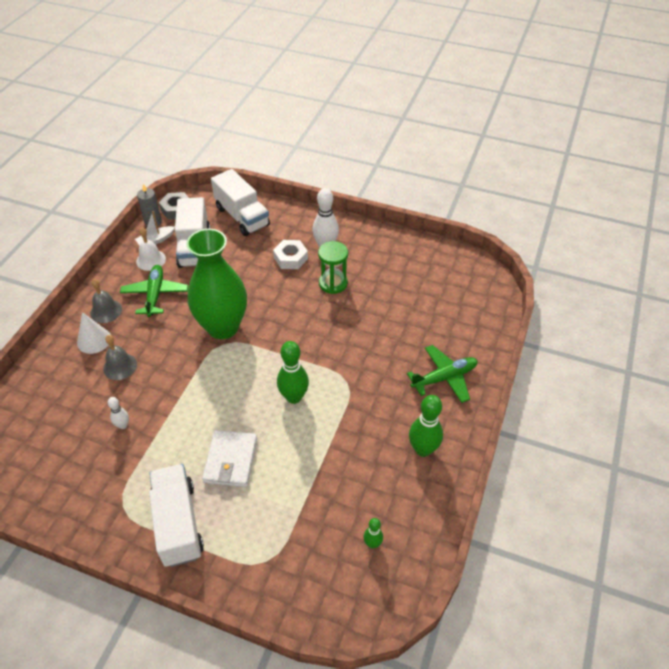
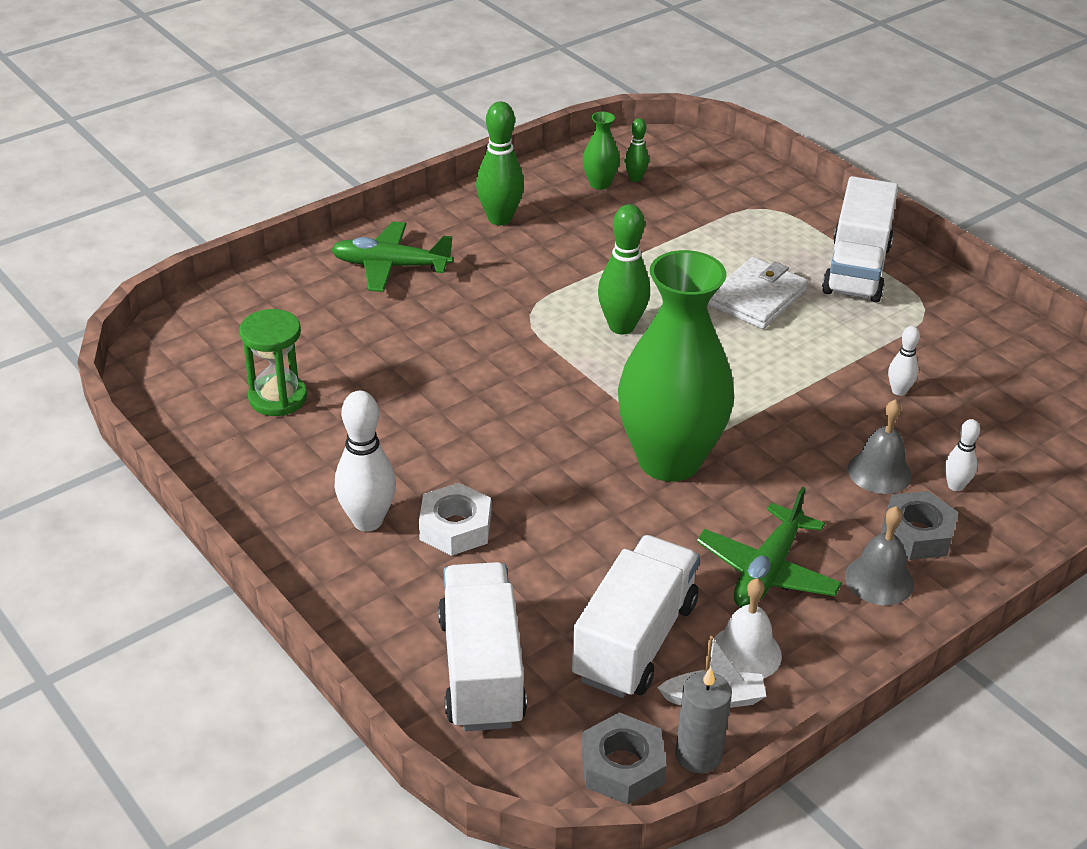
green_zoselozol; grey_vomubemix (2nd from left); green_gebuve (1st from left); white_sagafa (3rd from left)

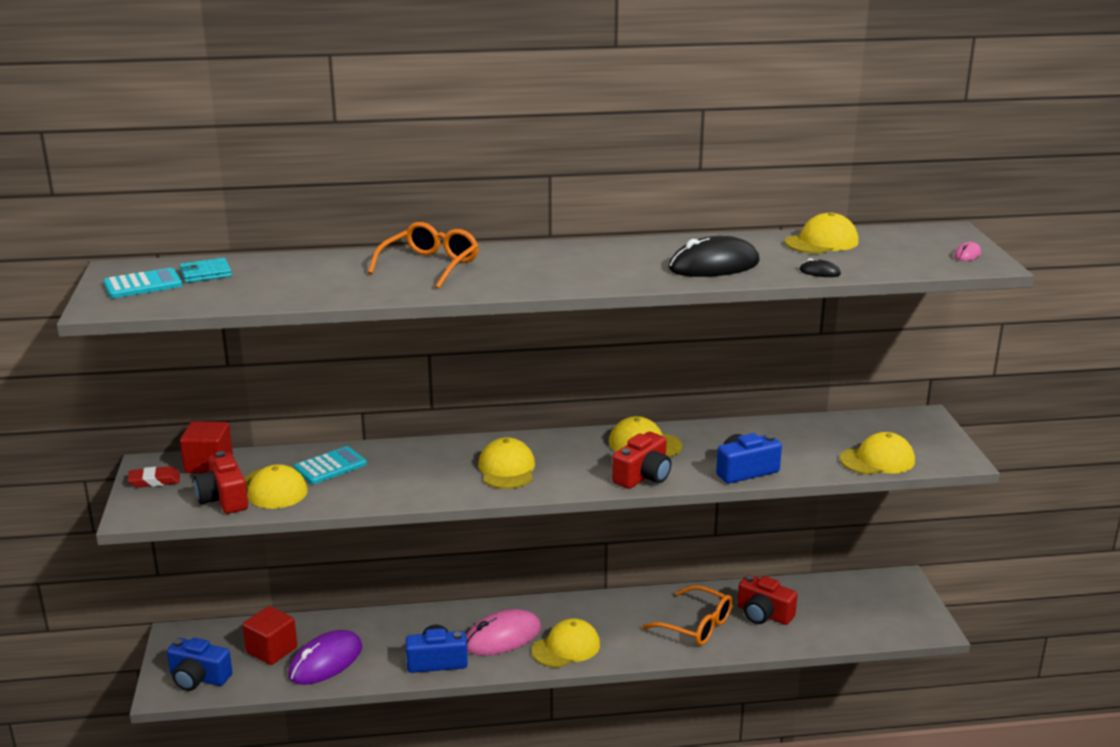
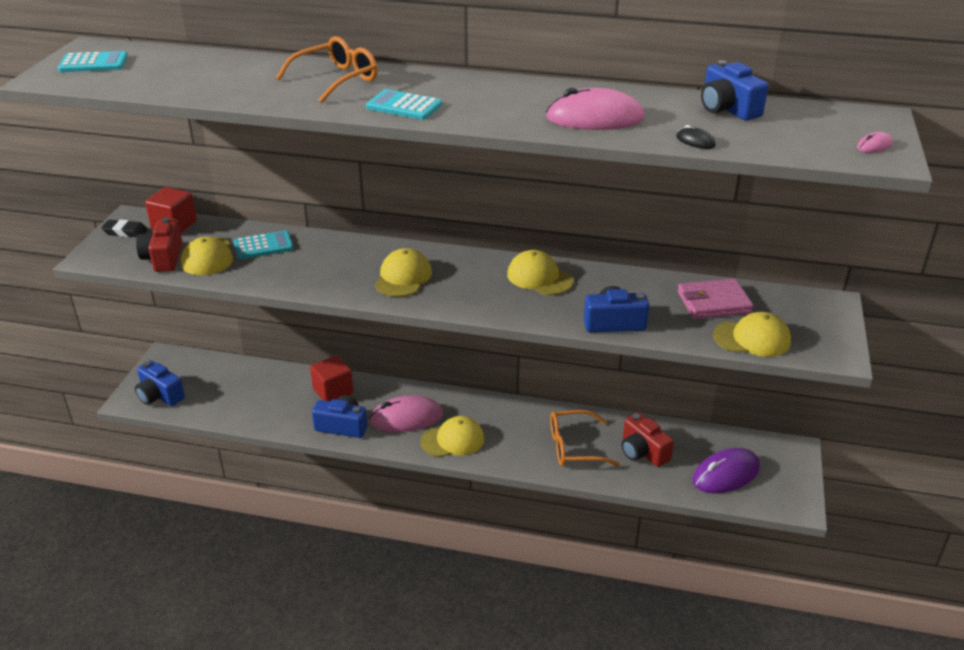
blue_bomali (4th from left); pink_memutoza (2nd from left); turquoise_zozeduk; red_bomali (2nd from left in the first image); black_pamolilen; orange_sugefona (2nd from left); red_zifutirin (2nd from left); purple_memutoza; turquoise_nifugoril (3rd from left); pink_zozeduk

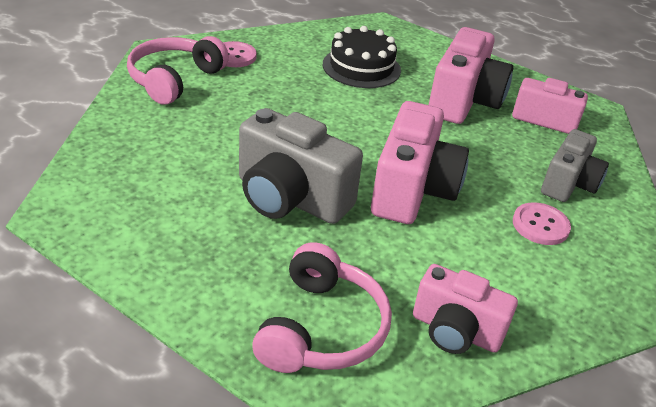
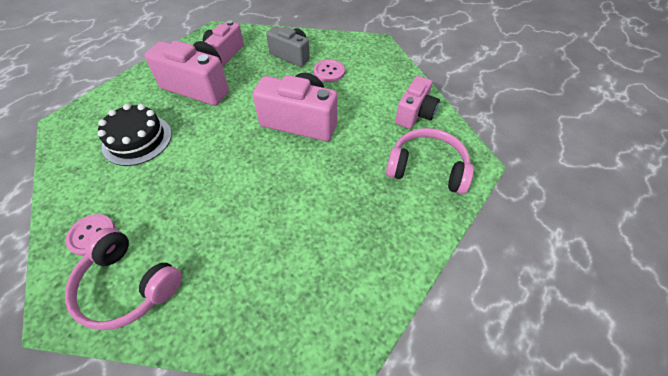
grey_bomali (1st from left in the first image)

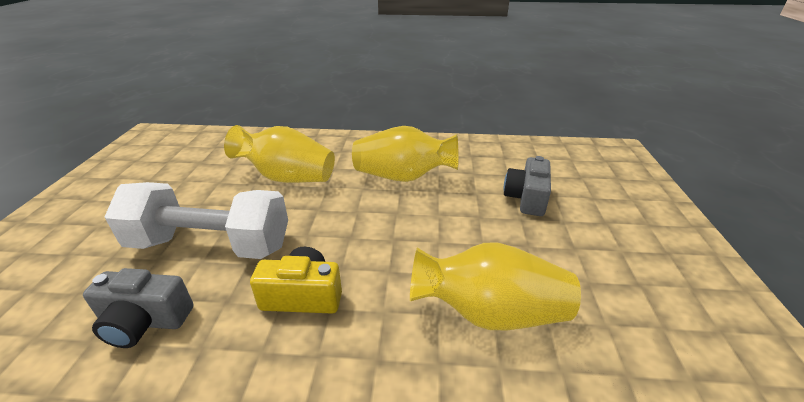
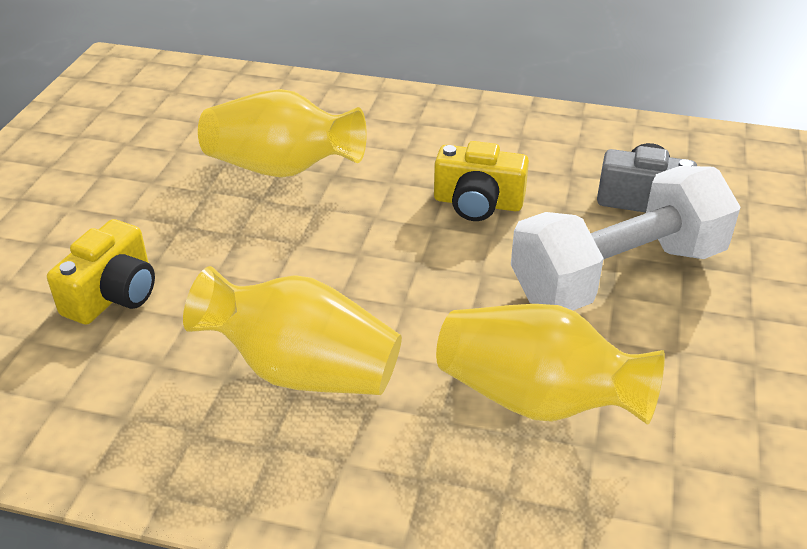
yellow_bomali (1st from left); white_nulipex

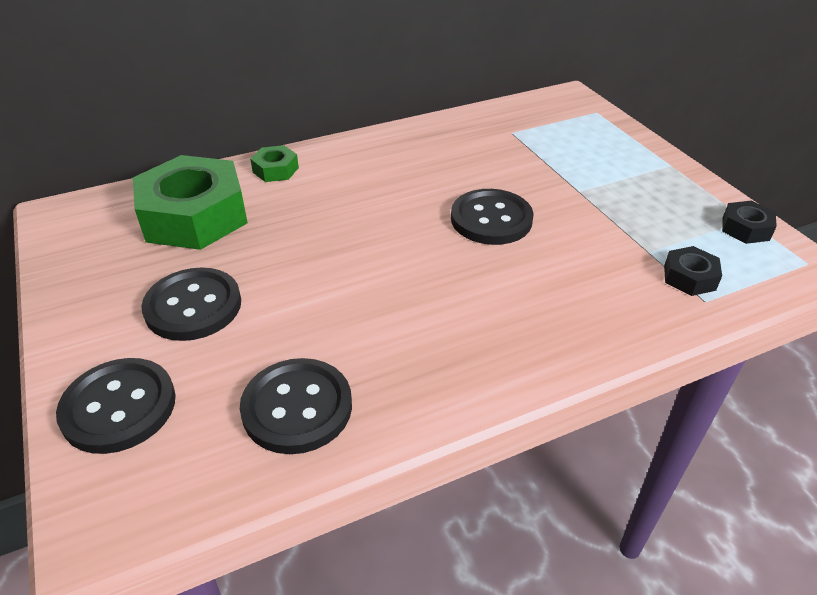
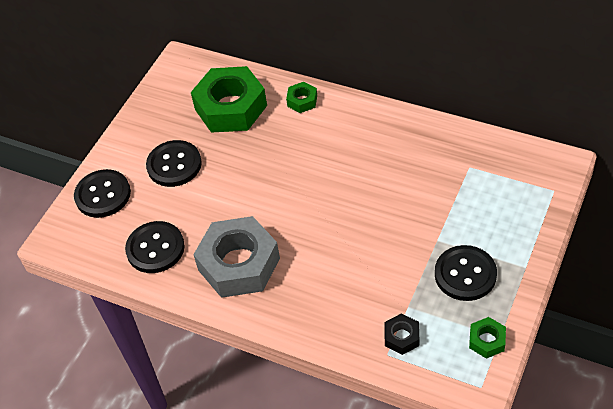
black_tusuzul (4th from left); green_vomubemix (3rd from left); grey_vomubemix

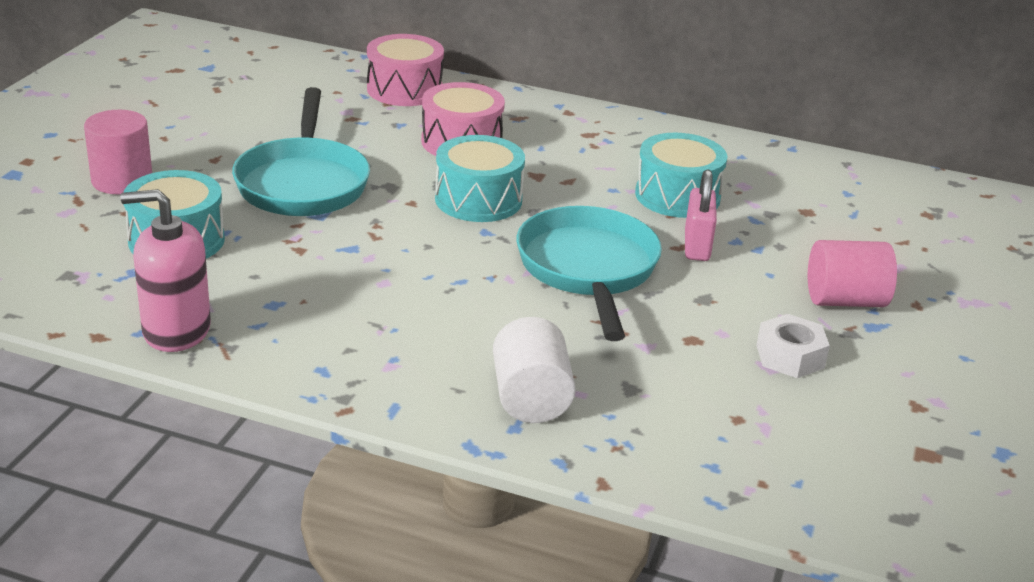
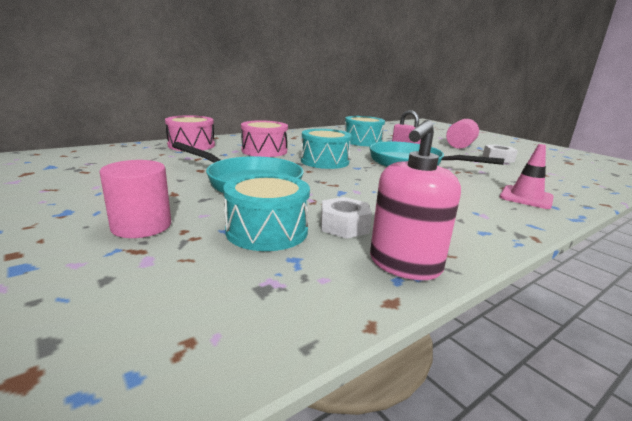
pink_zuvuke; white_vomubemix (1st from left)

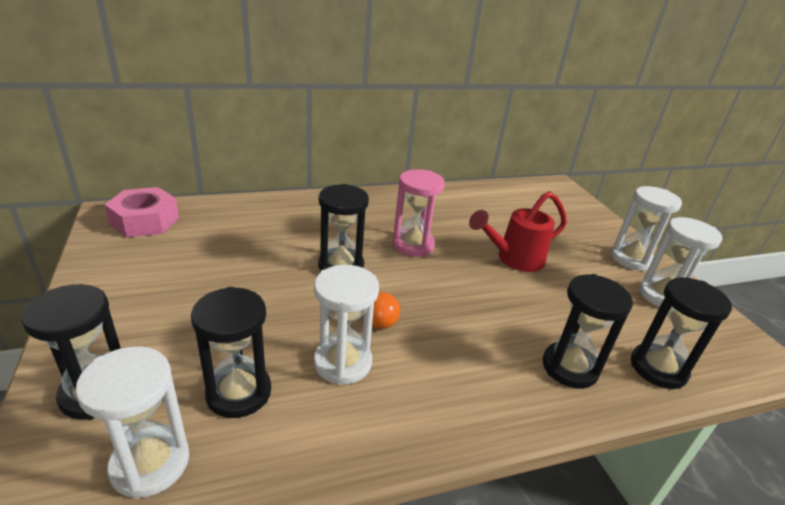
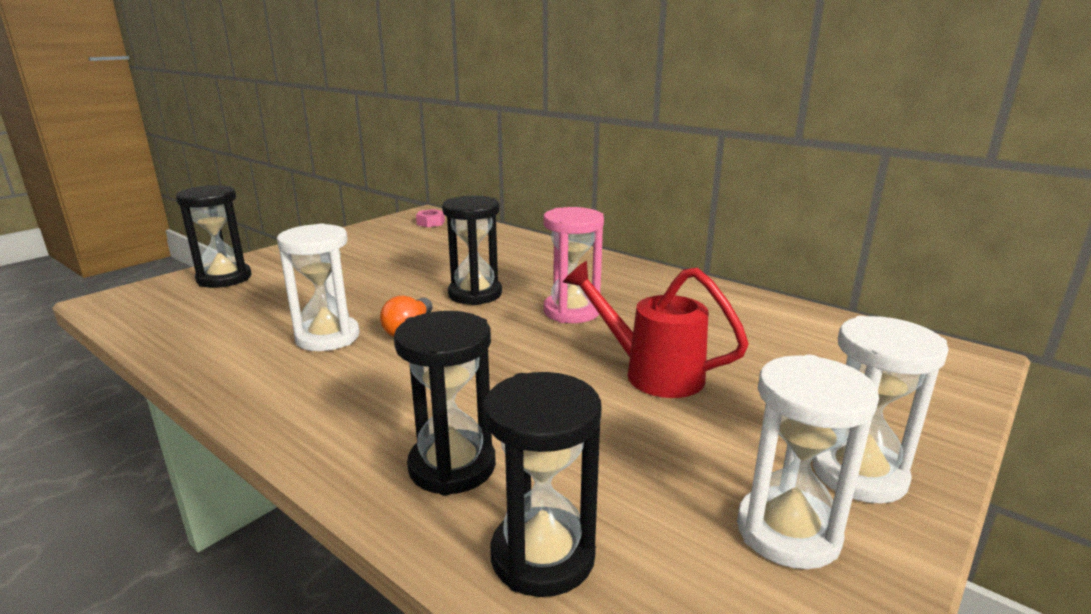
pink_vomubemix; black_zoselozol (2nd from left in the first image); white_zoselozol (1st from left in the first image)

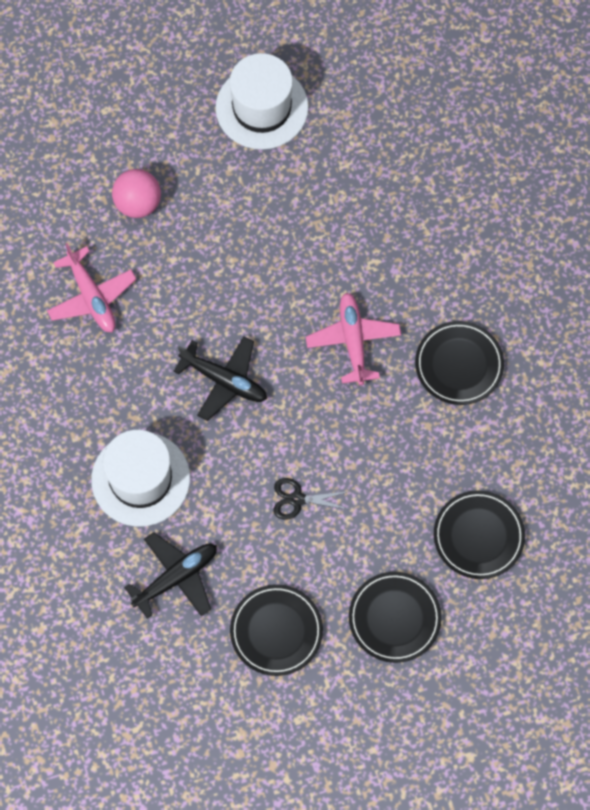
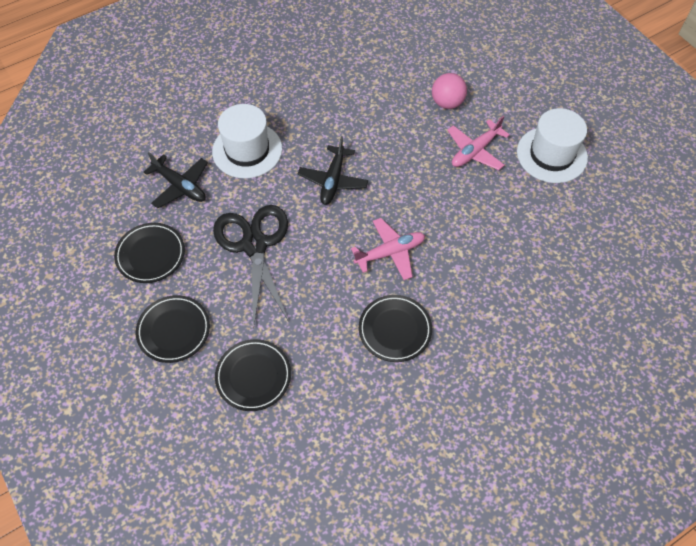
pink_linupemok (2nd from left); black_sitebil

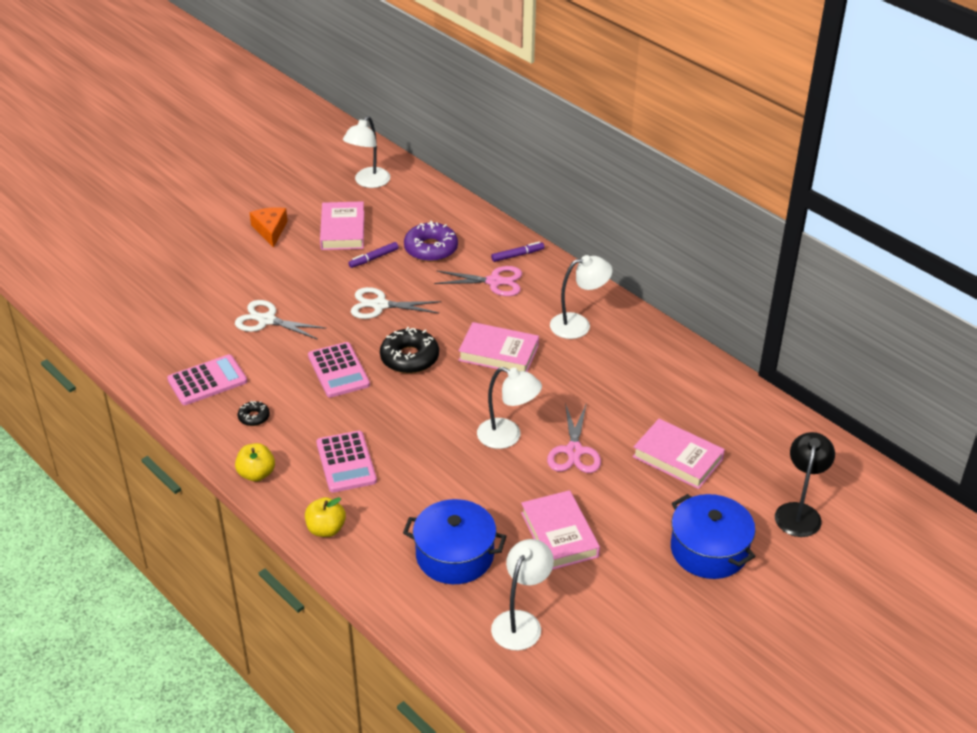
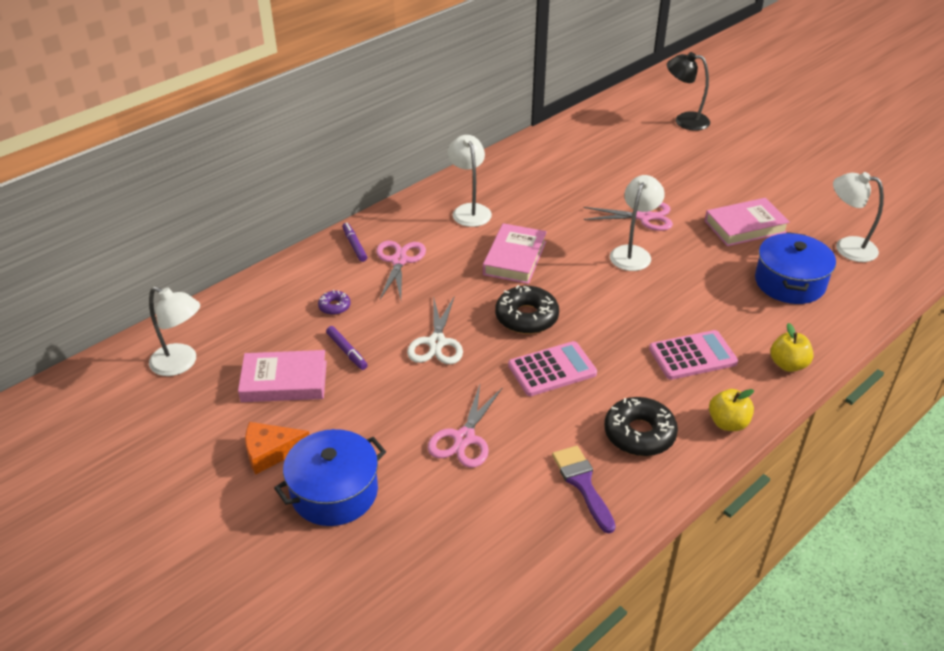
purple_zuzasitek; pink_sitebil (2nd from left); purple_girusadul; black_zuzasitek (2nd from left); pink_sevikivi (4th from left in the first image); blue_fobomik (1st from left)

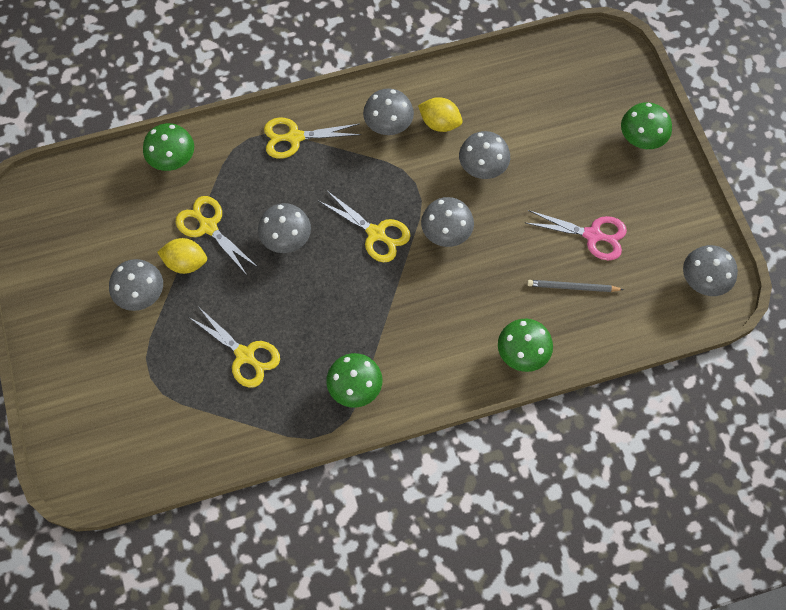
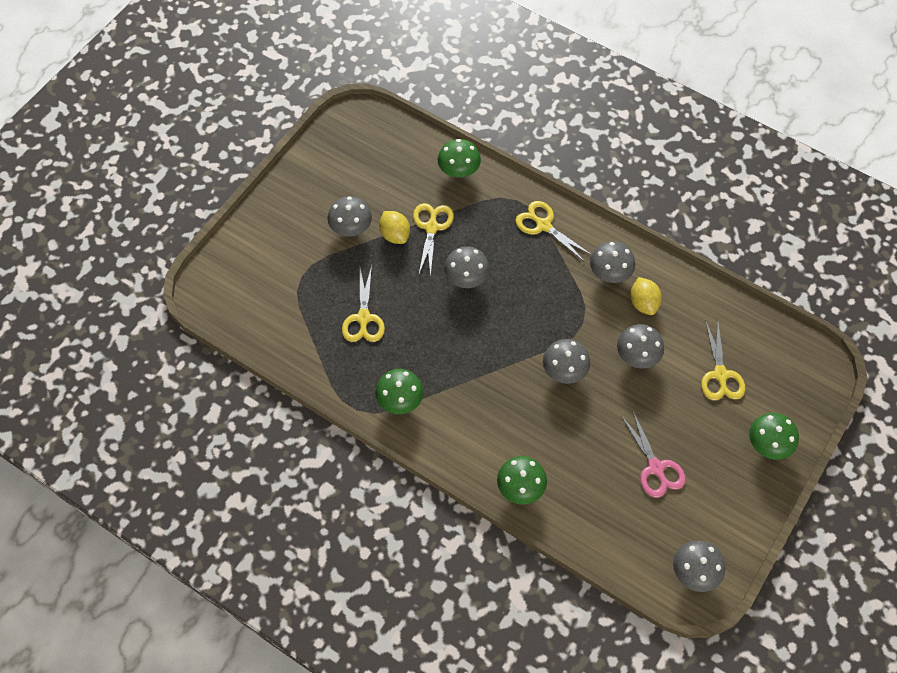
yellow_sitebil (4th from left); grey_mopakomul

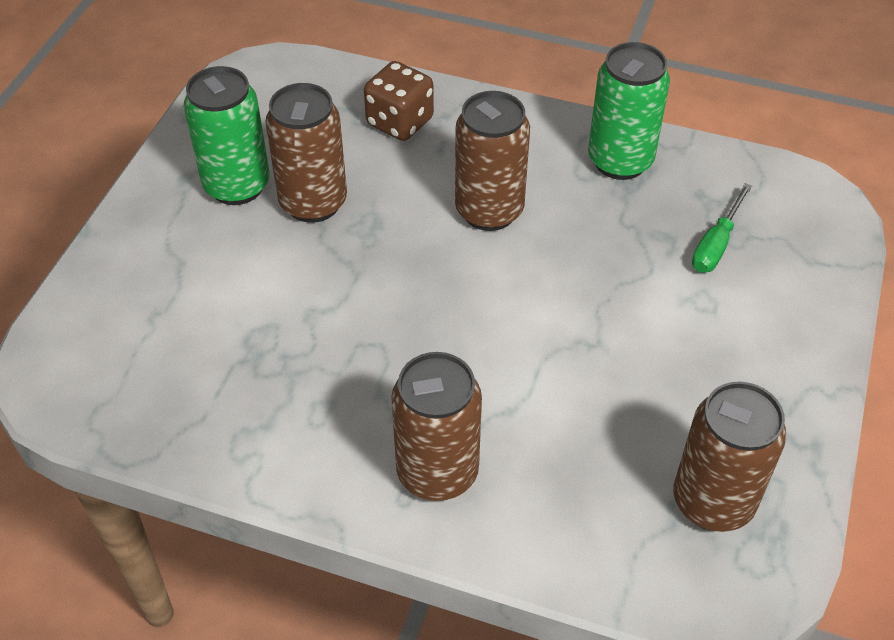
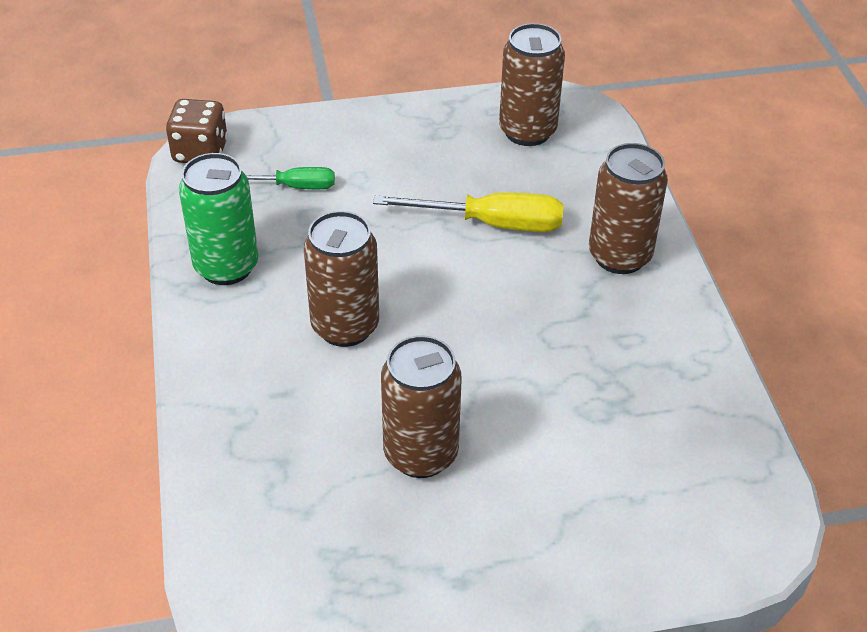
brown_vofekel; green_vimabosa (1st from left in the first image); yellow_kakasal

